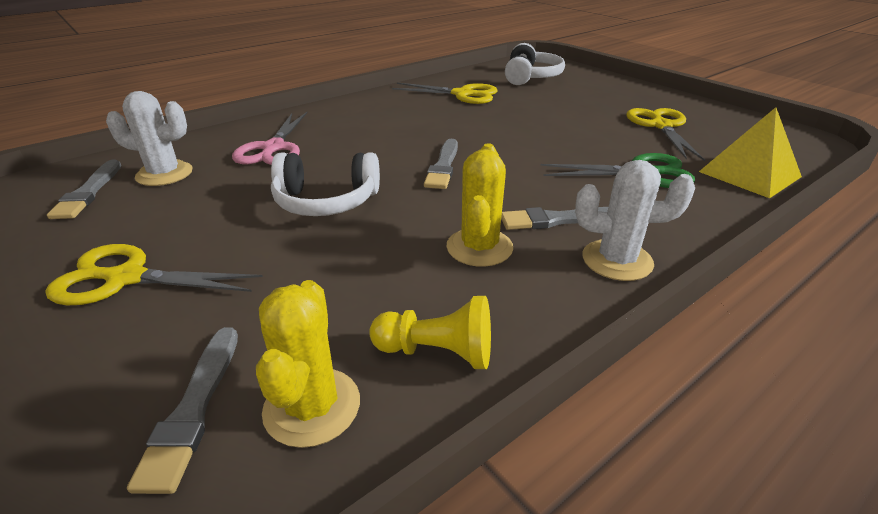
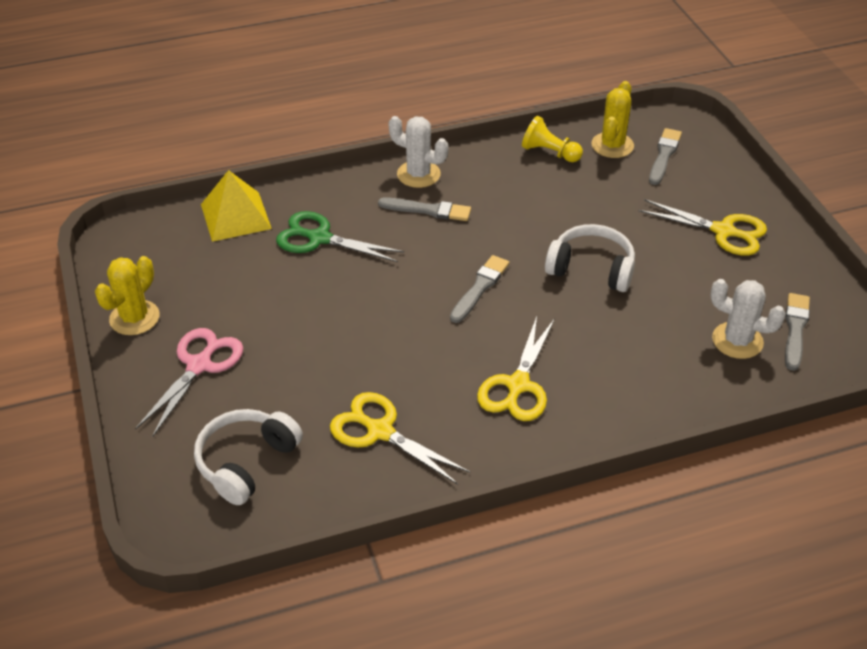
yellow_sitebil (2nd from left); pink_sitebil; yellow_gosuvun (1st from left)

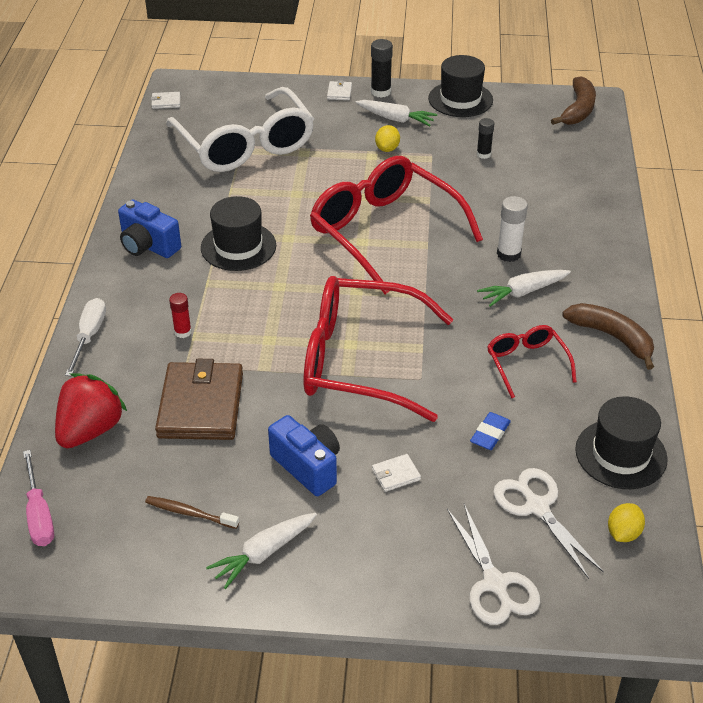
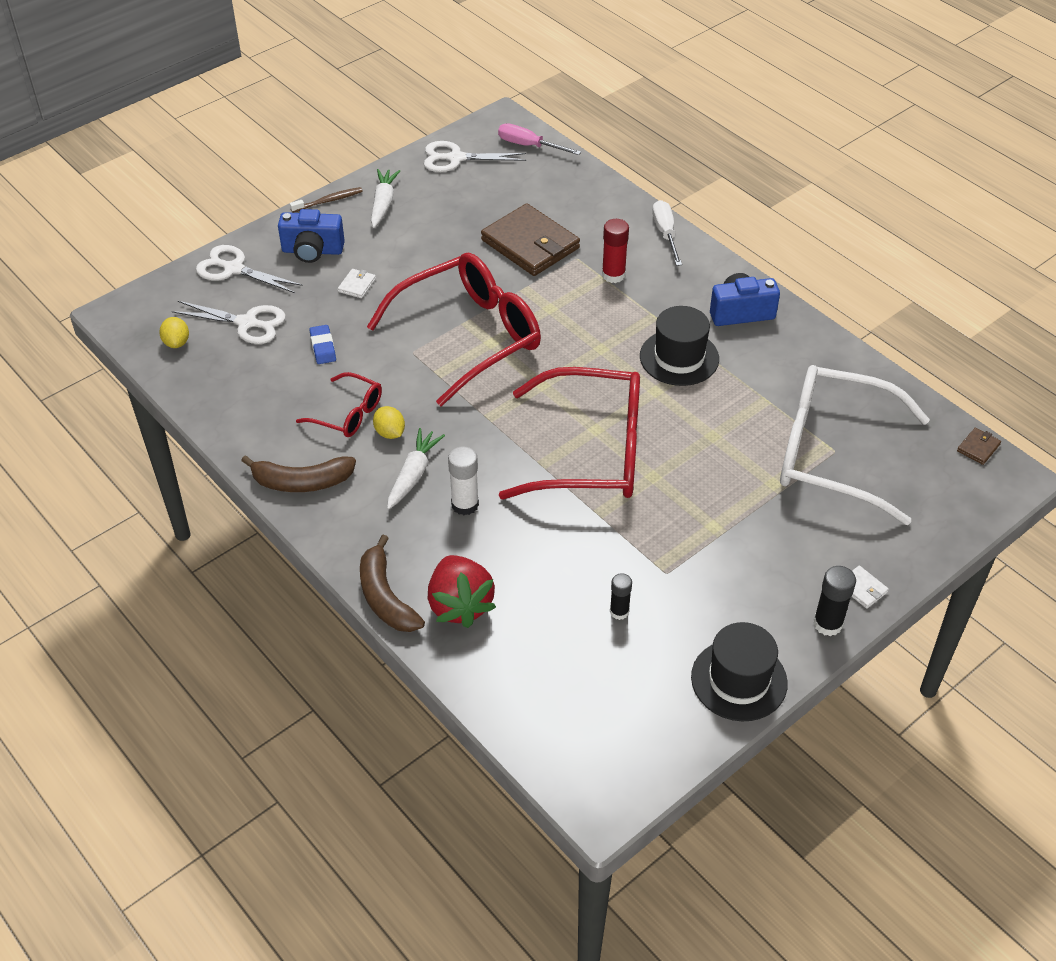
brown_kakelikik (2nd from left); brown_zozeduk (2nd from left); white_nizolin (2nd from left in the first image); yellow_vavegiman (2nd from left); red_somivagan; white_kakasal; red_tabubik; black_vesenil (3rd from left in the first image); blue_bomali (1st from left); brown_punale; white_sitebil (3rd from left)

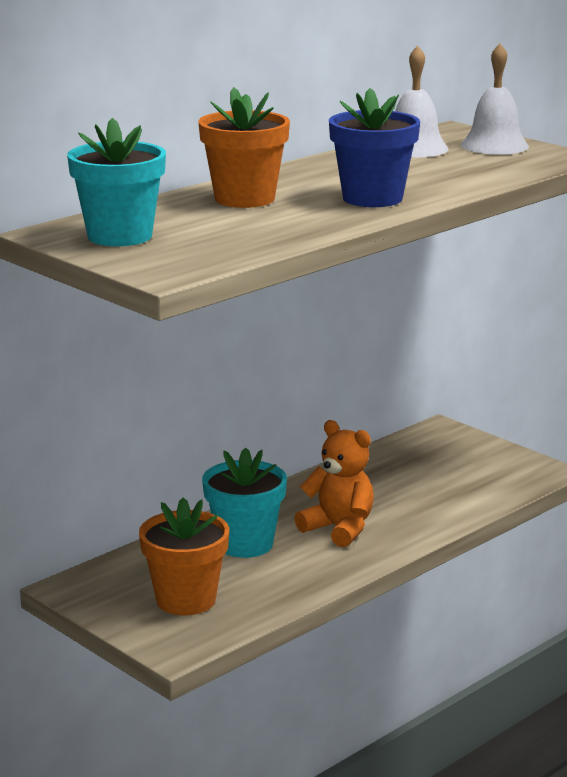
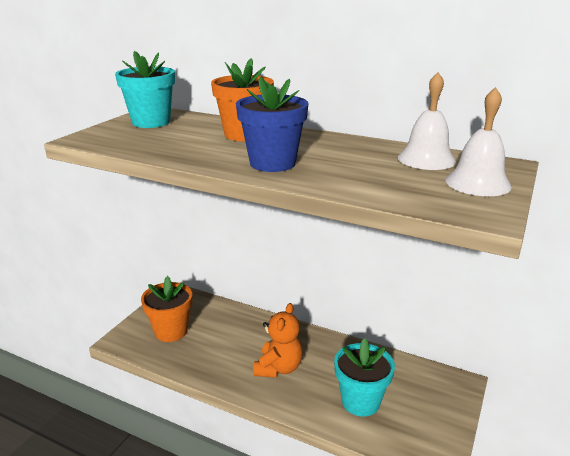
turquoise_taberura (2nd from left)

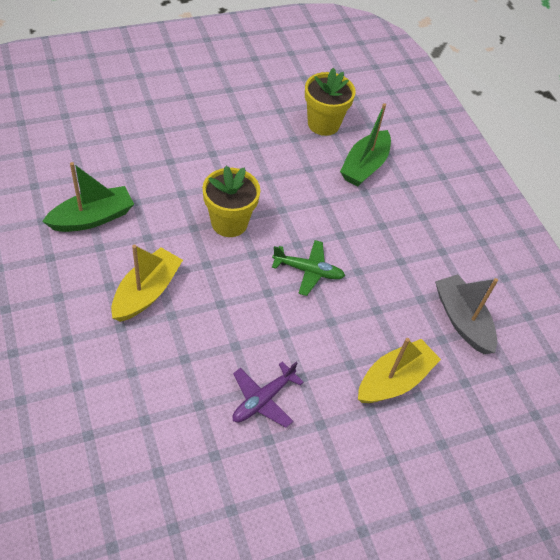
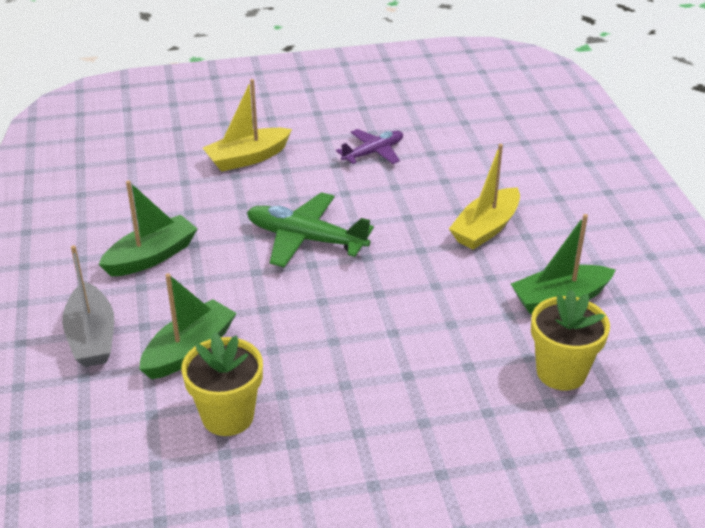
yellow_taberura (2nd from left); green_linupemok; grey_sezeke; green_sezeke (1st from left)

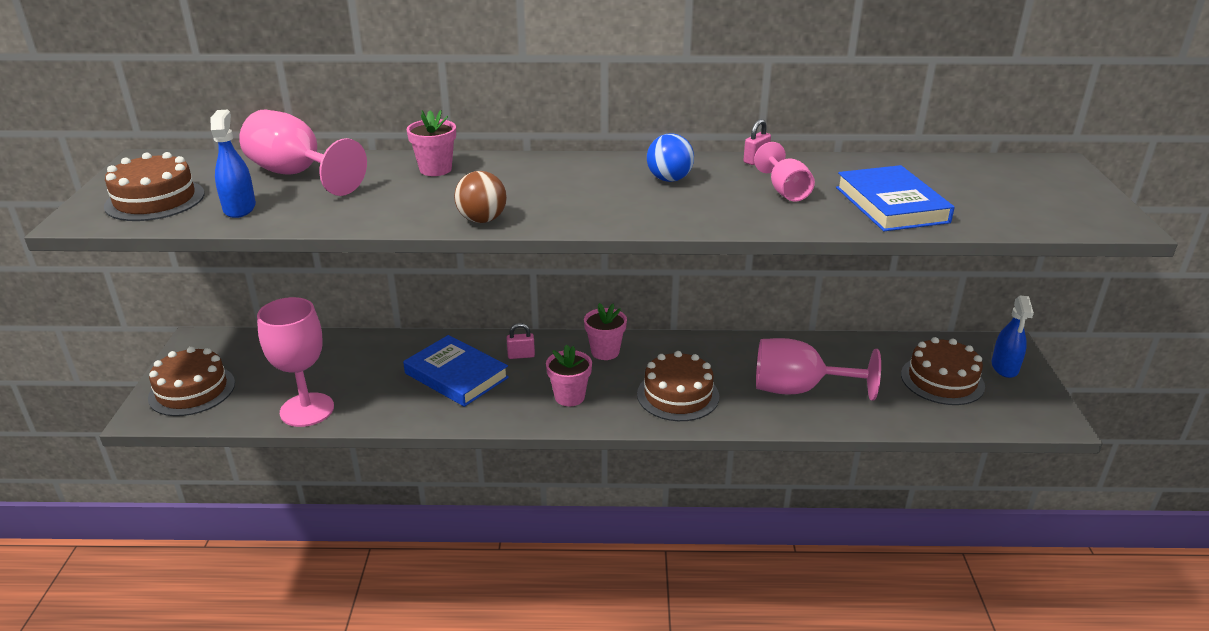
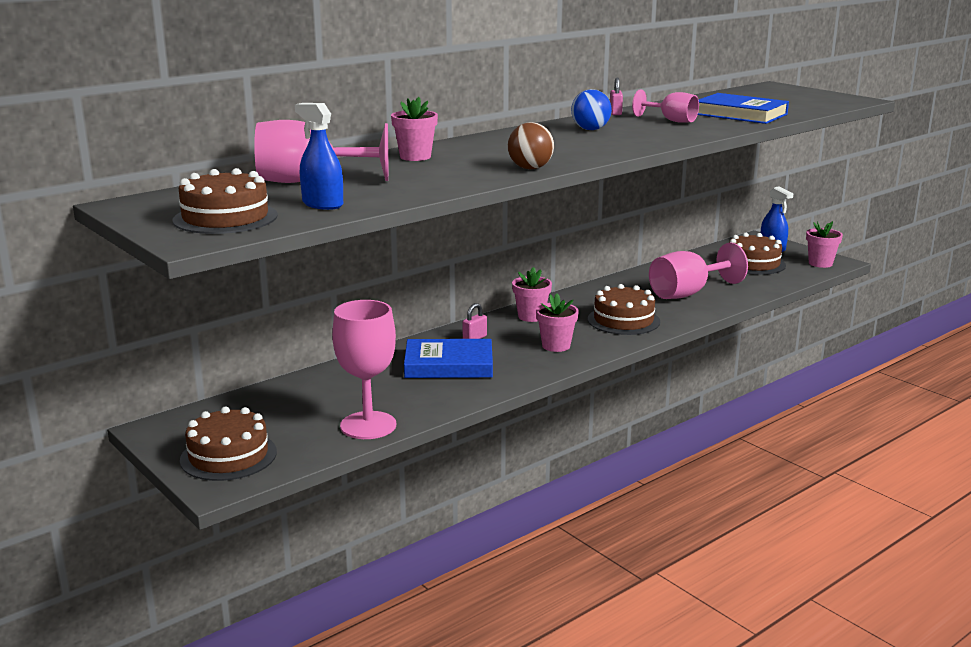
pink_taberura (4th from left)

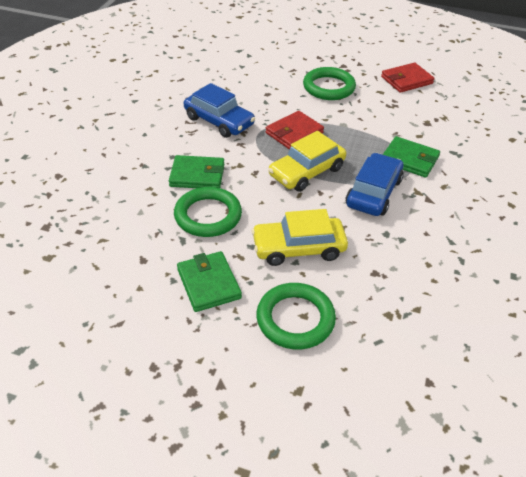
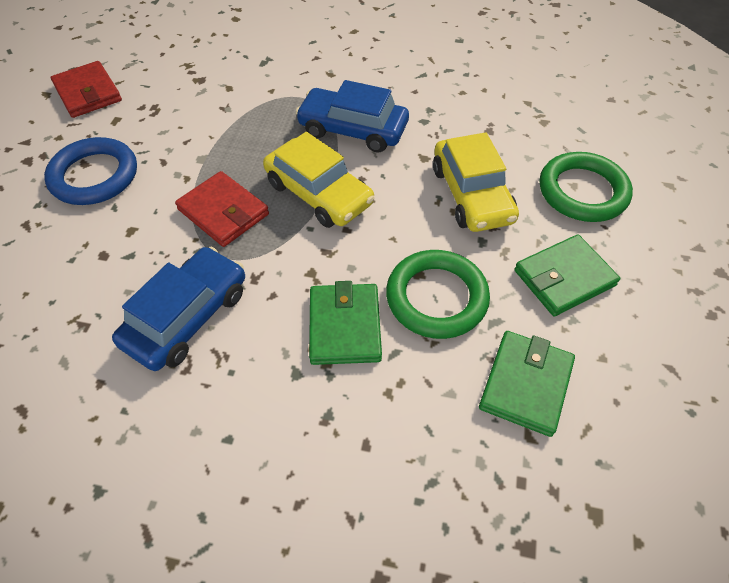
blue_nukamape; green_zozeduk (2nd from left)

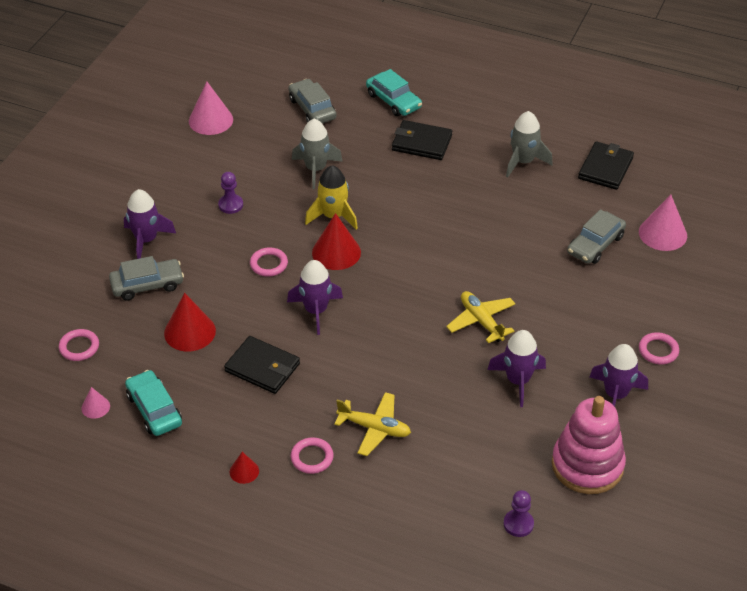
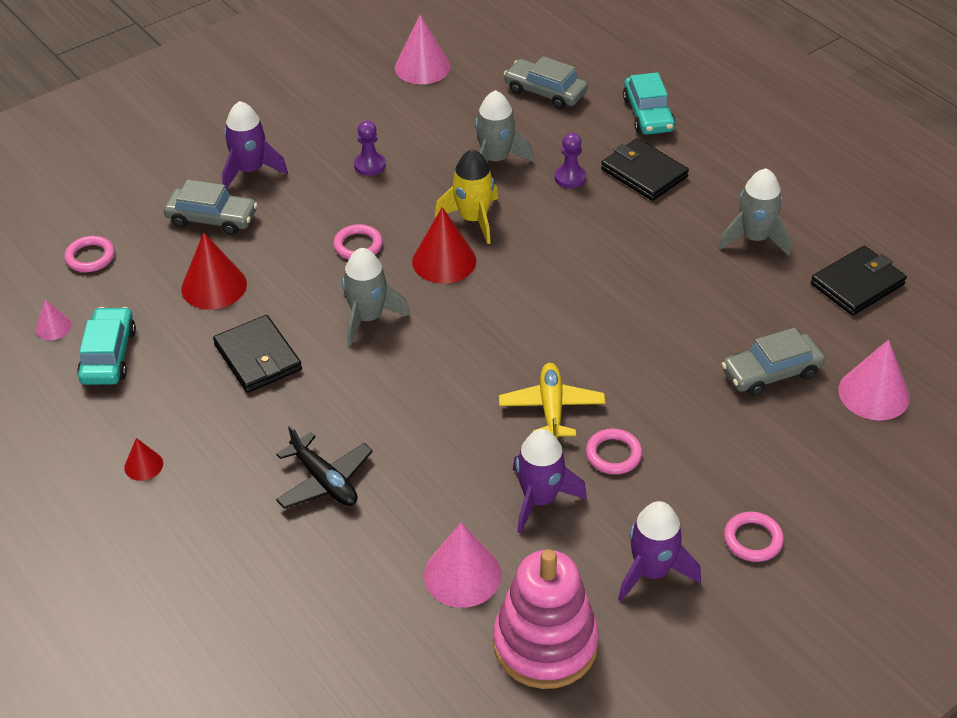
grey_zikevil (2nd from left); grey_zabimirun (1st from left); black_linupemok; pink_nukamape (3rd from left); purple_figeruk (2nd from left); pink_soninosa (3rd from left)

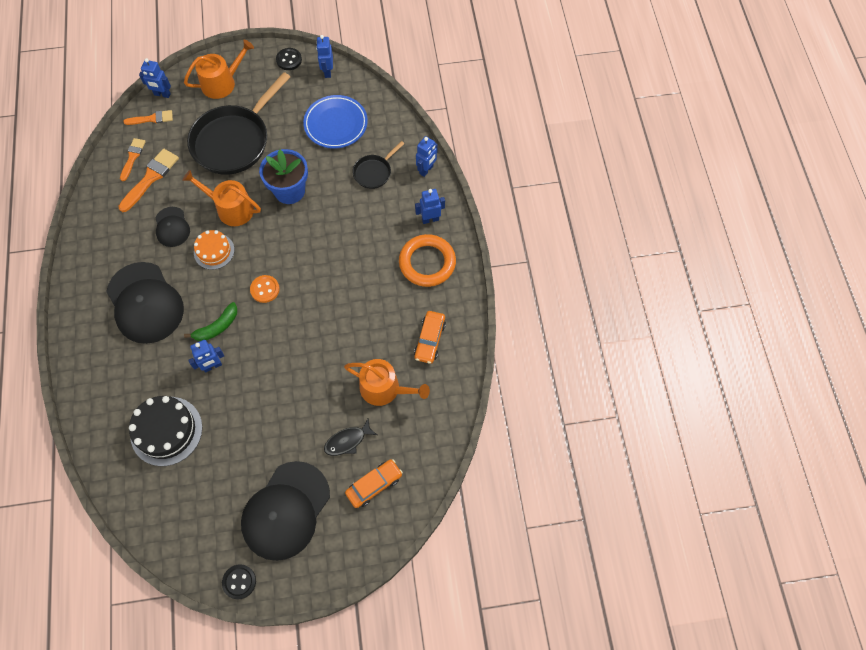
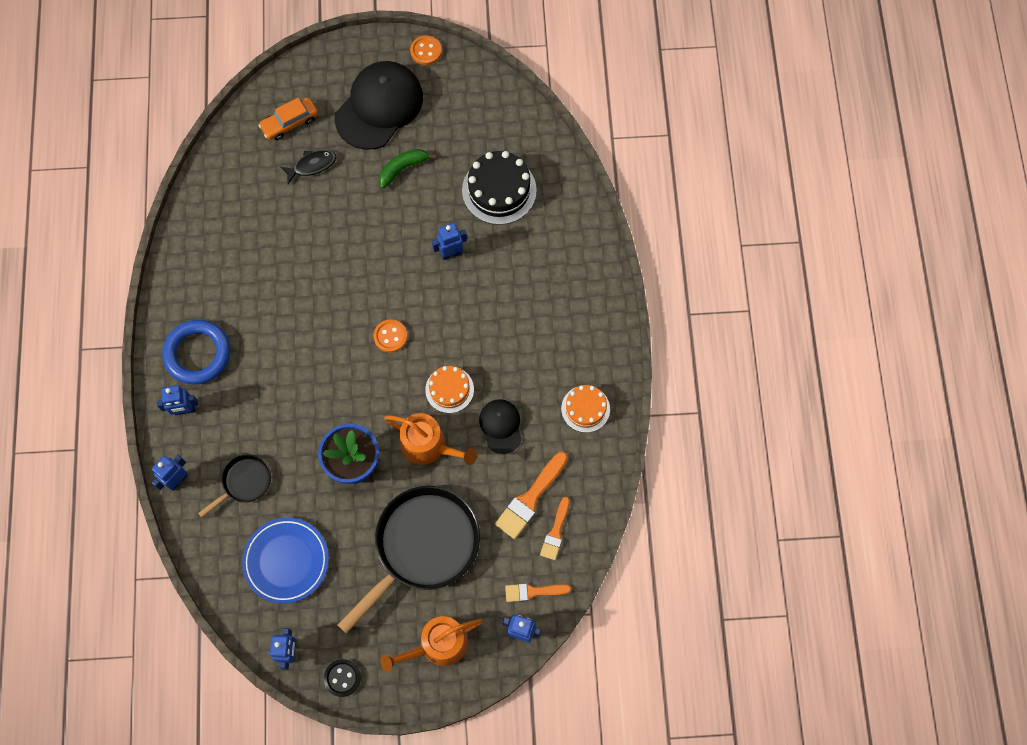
blue_nukamape; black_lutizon (1st from left in the first image); green_kakelikik; orange_zikevil (2nd from left in the first image); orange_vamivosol (3rd from left in the first image); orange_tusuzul (2nd from left); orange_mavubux (2nd from left)

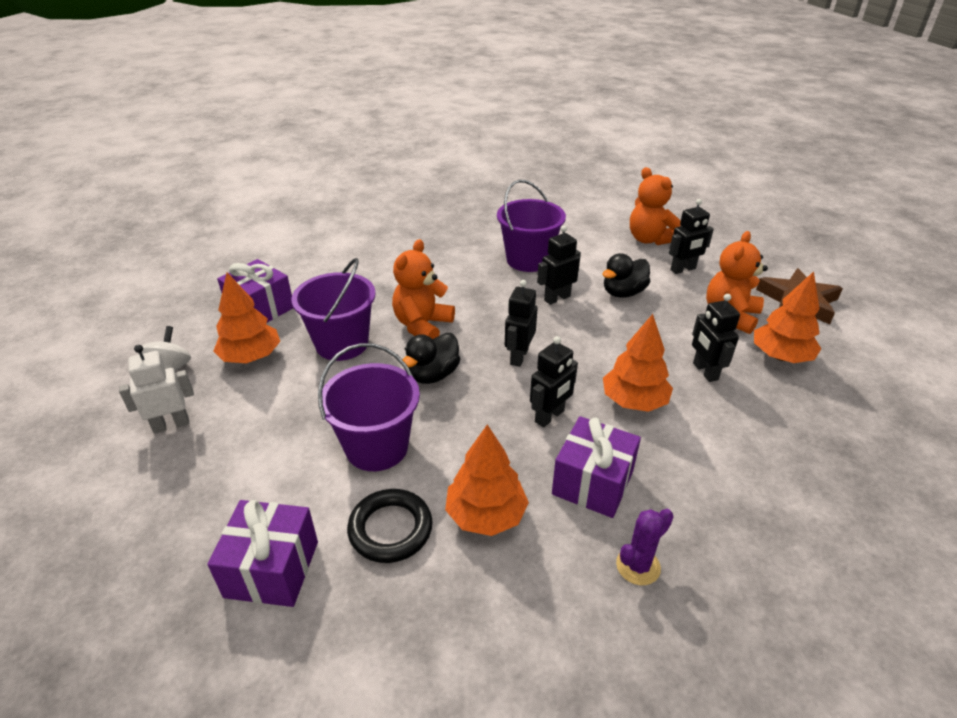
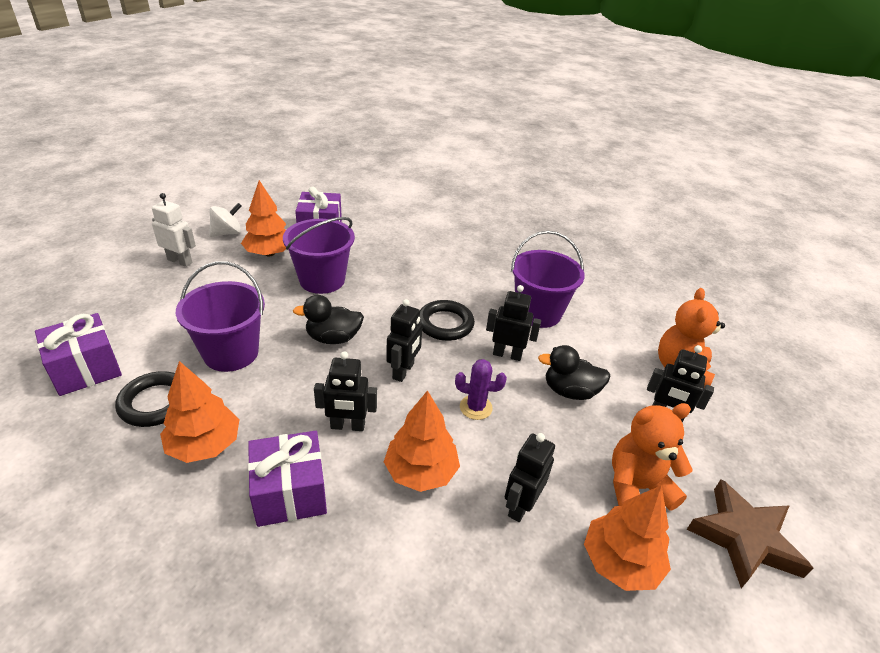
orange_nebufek (1st from left in the first image); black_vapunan (2nd from left); purple_gosuvun; black_nukamape (2nd from left)

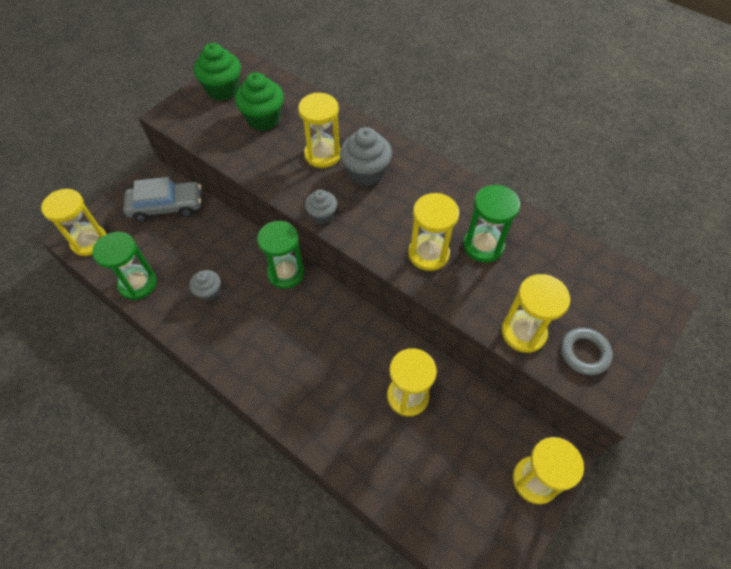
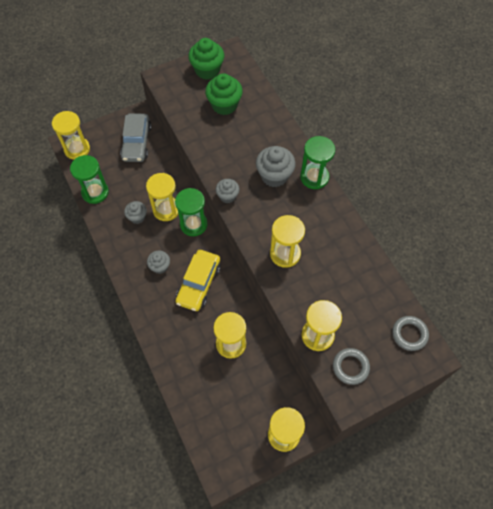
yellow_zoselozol (2nd from left); grey_zikevil; green_zoselozol (3rd from left); yellow_zikevil; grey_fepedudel (2nd from left); grey_nukamape (2nd from left)

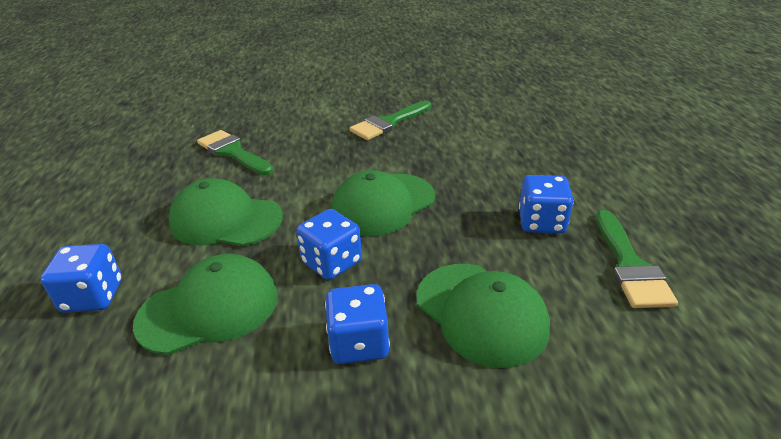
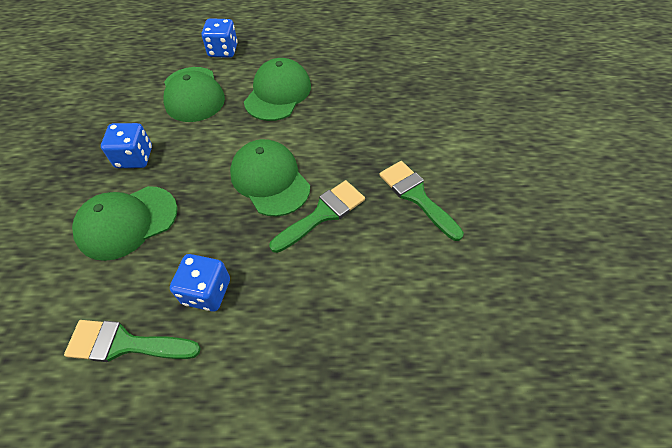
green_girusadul (2nd from left); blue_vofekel (2nd from left in the first image)

